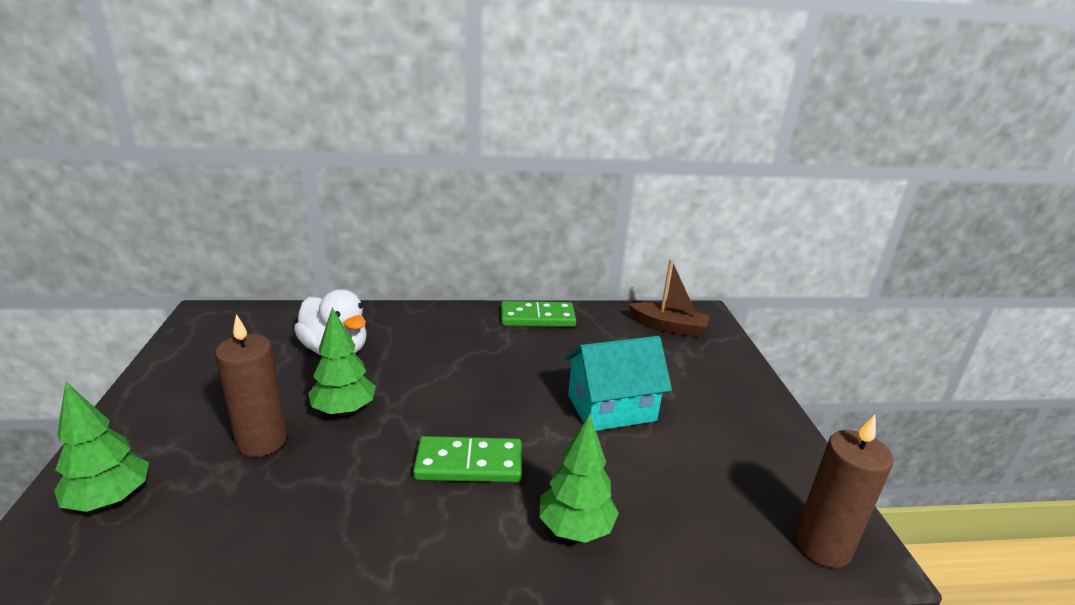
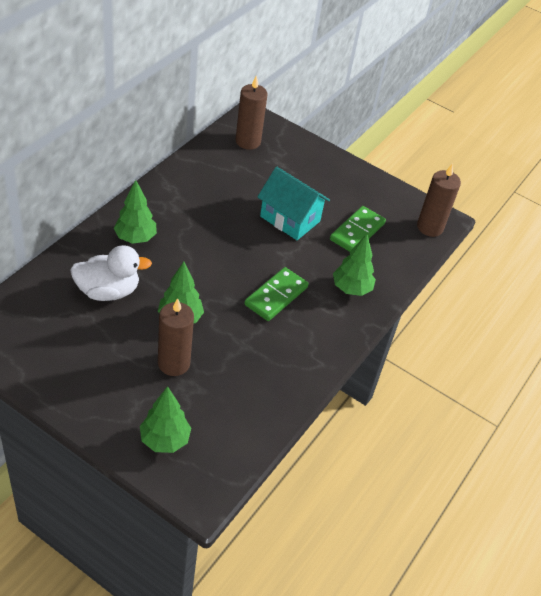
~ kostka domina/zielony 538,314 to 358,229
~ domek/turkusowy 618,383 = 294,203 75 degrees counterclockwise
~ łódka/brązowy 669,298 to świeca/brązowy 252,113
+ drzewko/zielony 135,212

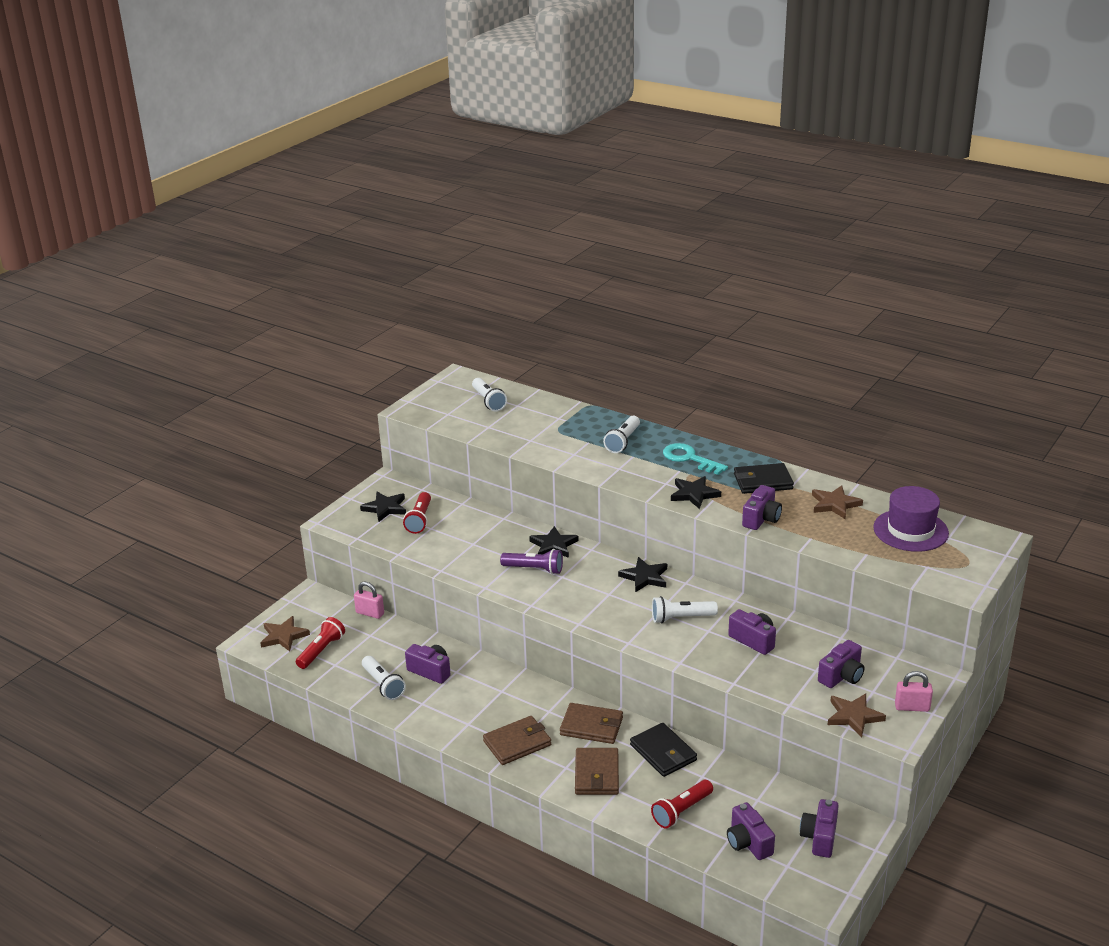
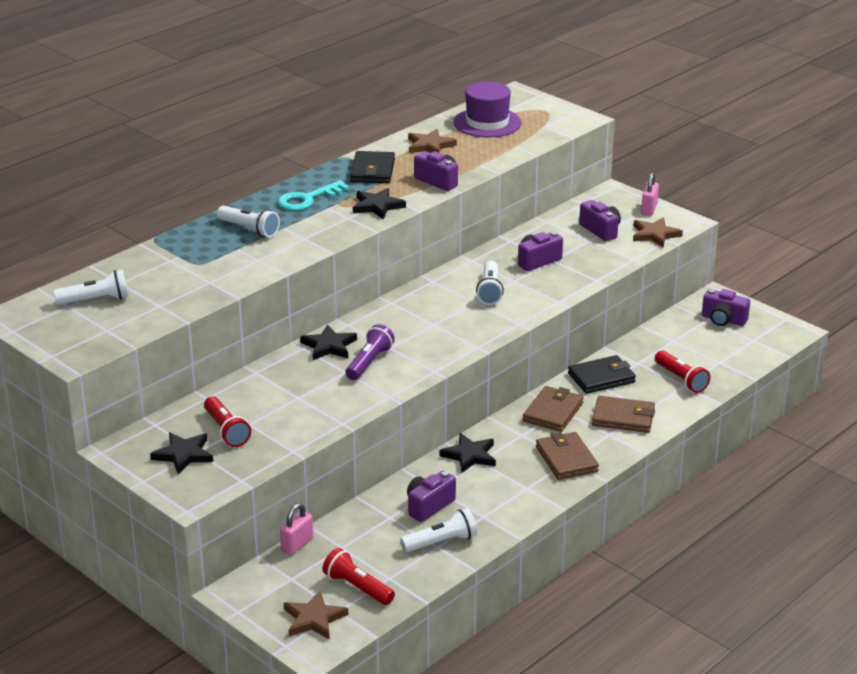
~ latarka/czerwony 417,513 = 227,421 45 degrees clockwise
~ gwiazda/czarny 642,574 to 468,453
- aparat fotograficzny/fioletowy 751,831

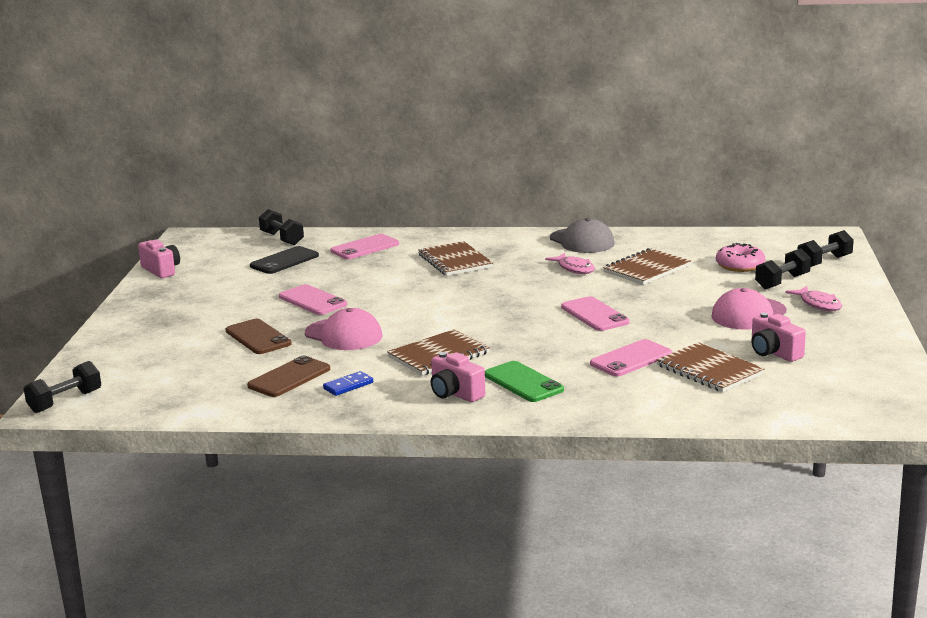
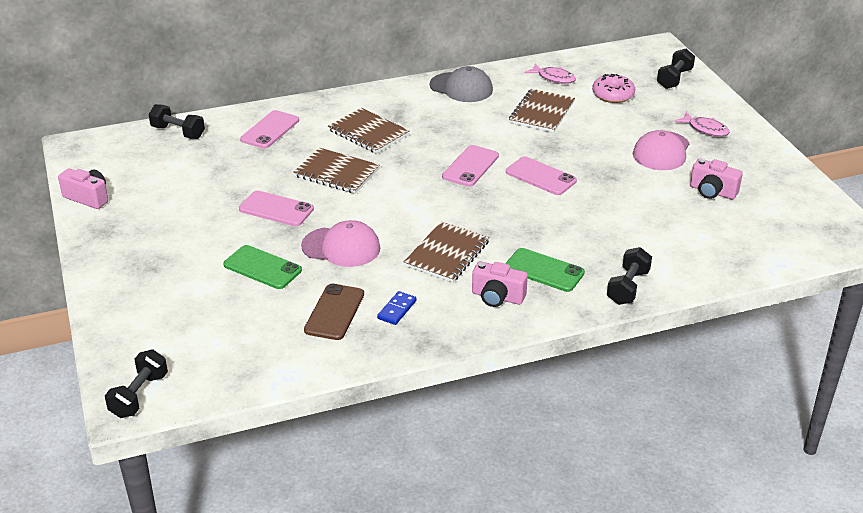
~ telefon/brązowy 259,336 to telefon/zielony 262,267
- telefon/czarny 284,260
~ ryba/różowy 570,263 to 550,73
~ telefon/różowy 631,357 to 470,166
~ zeszyt/brązowy 710,367 to 336,171
~ hantel/czarny 783,268 to 629,276

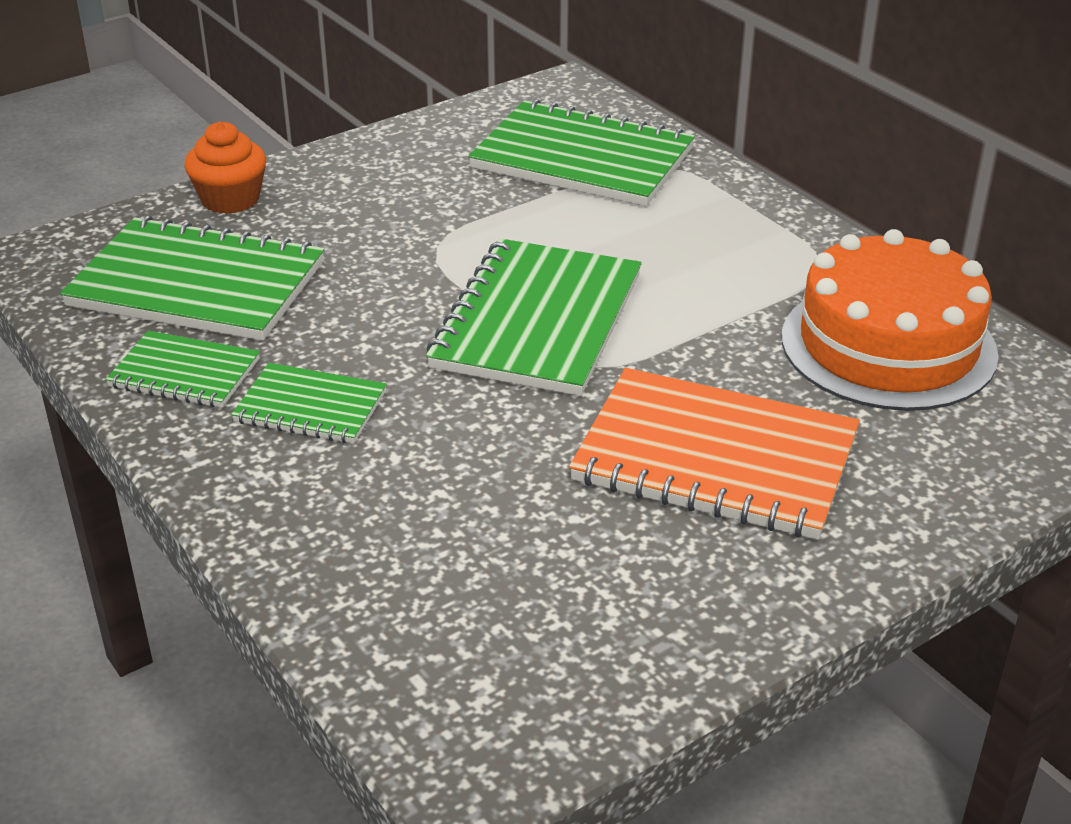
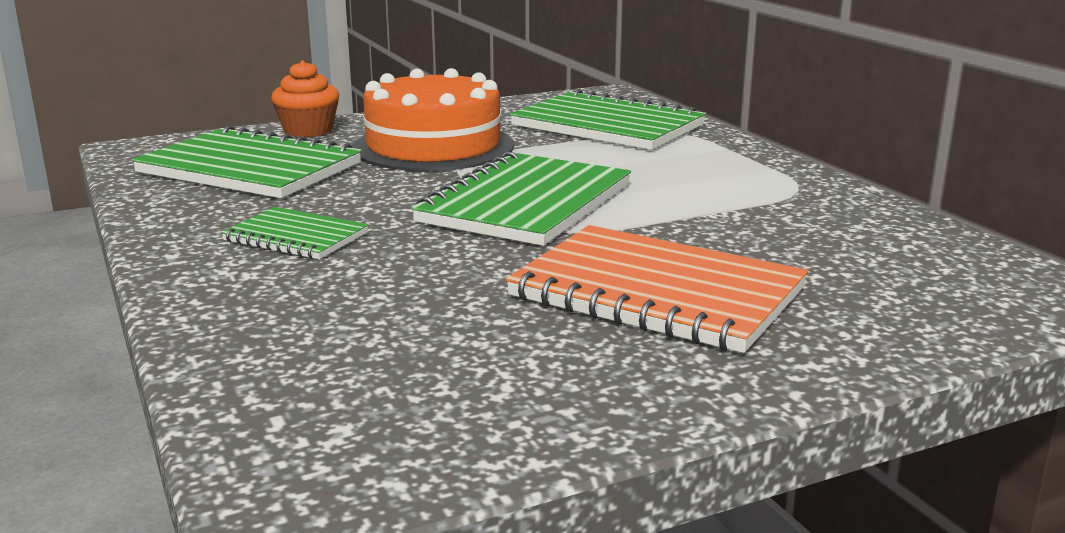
- zeszyt/zielony 182,369
~ tort/pomarańczowy 890,320 to 433,119

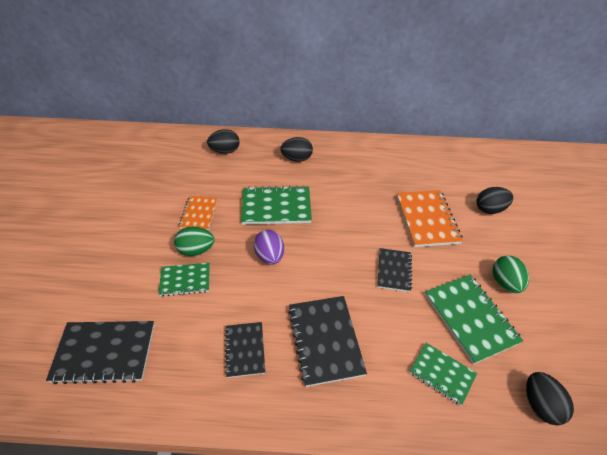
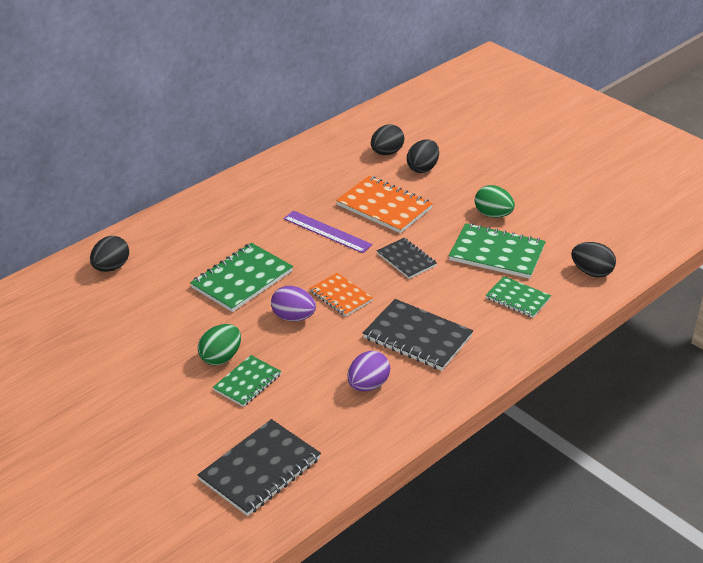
~ zeszyt/pomarańczowy 198,213 to 341,295
~ zeszyt/czarny 244,350 to jajko/fioletowy 368,371
~ jajko/czarny 296,149 to 388,139
~ zeszyt/zielony 443,374 = 518,297 45 degrees clockwise
+ linijka/fioletowy 328,231

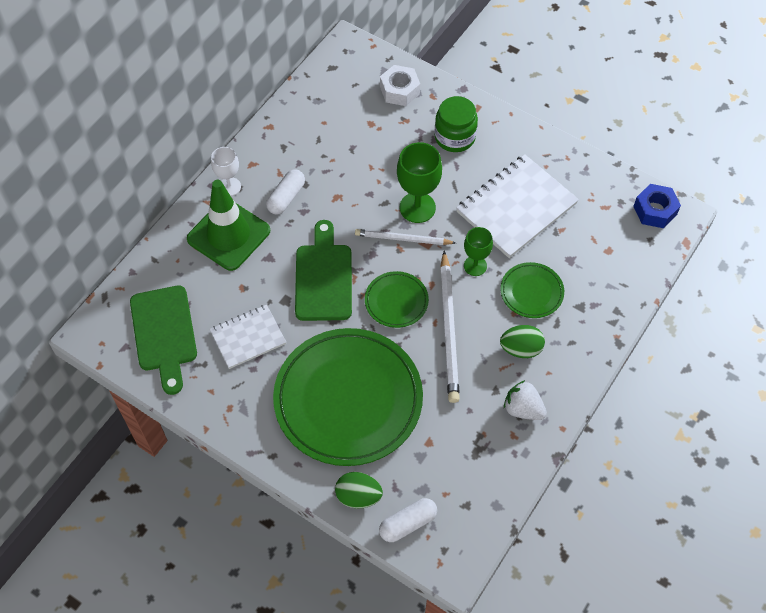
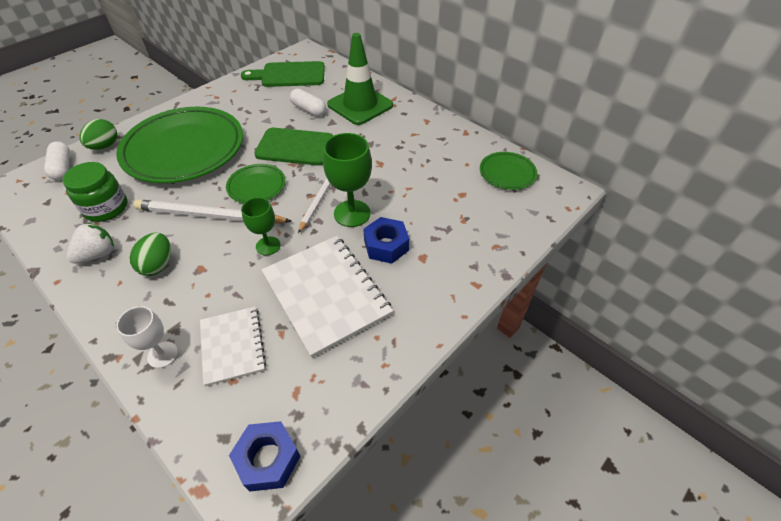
~ zeszyt/biały 248,337 to 233,346
~ kielich/biały 226,171 to 147,337
~ kapsułka/biały 285,191 to 308,102
- nakrętka/biały 400,85
~ słoik/zielony 456,124 to 95,192
~ talerz/zielony 532,290 to 508,171
+ nakrętka/niebieski 386,240

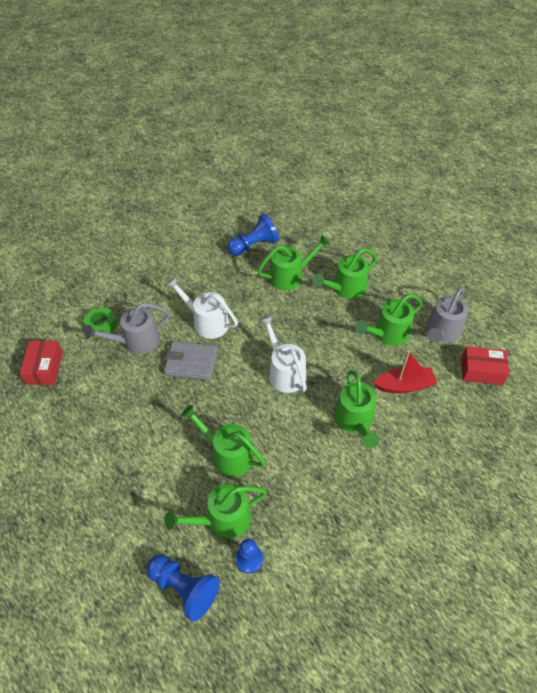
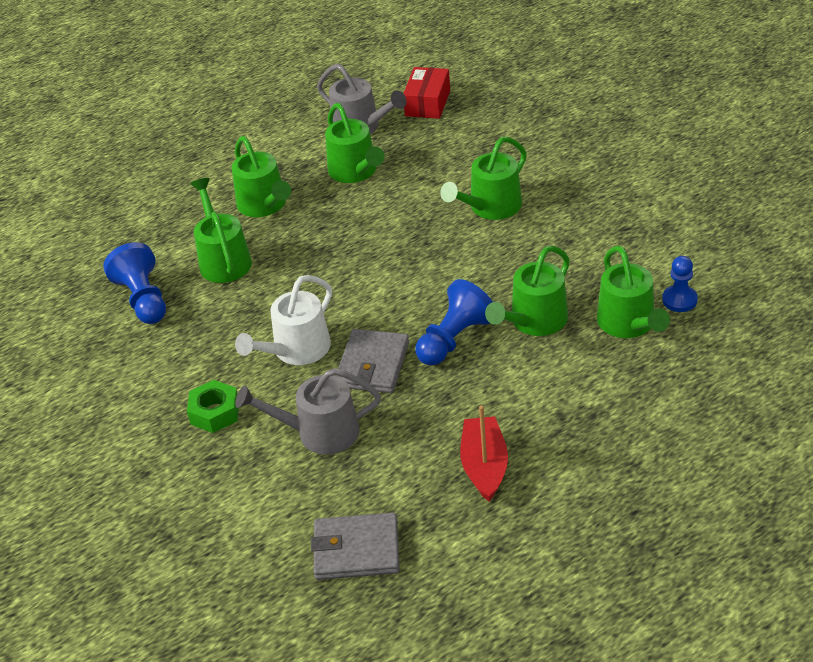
~ pudełko/czerwony 41,363 to portfel/szary 355,546
~ nakrętka/zielony 100,322 to 213,406
~ konewka/szary 127,328 = 308,411 105 degrees clockwise
~ pionek/niebieski 183,588 to 453,322
- konewka/biały 283,354
~ konewka/zielony 356,409 = 483,178 135 degrees clockwise
~ łódka/czerwony 405,371 to 484,454

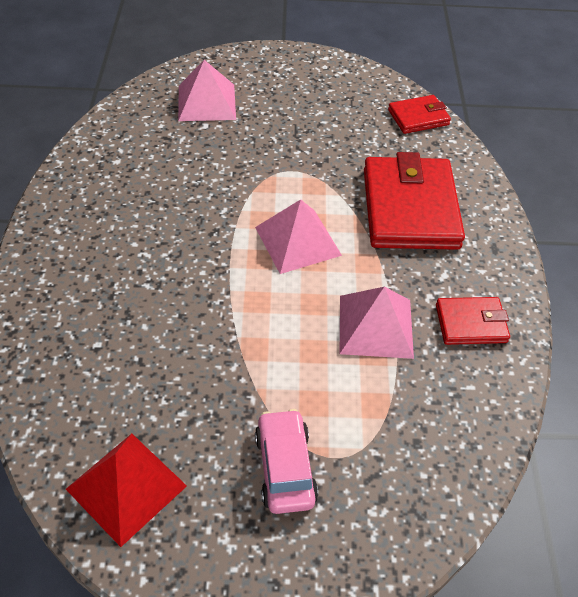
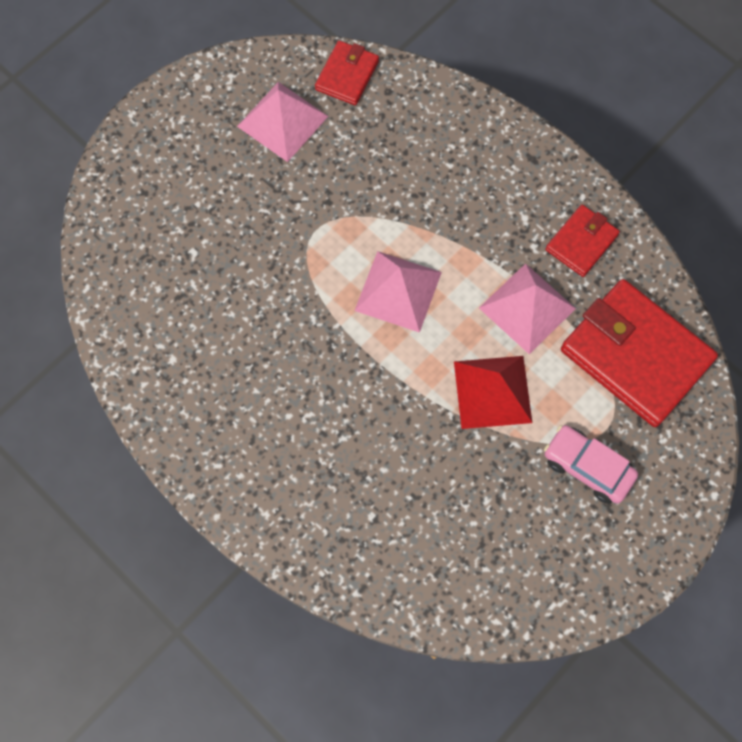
~ piramida/czerwony 126,490 to 493,392
~ piramida/różowy 207,90 to 282,122
~ portfel/czerwony 414,201 to 639,353

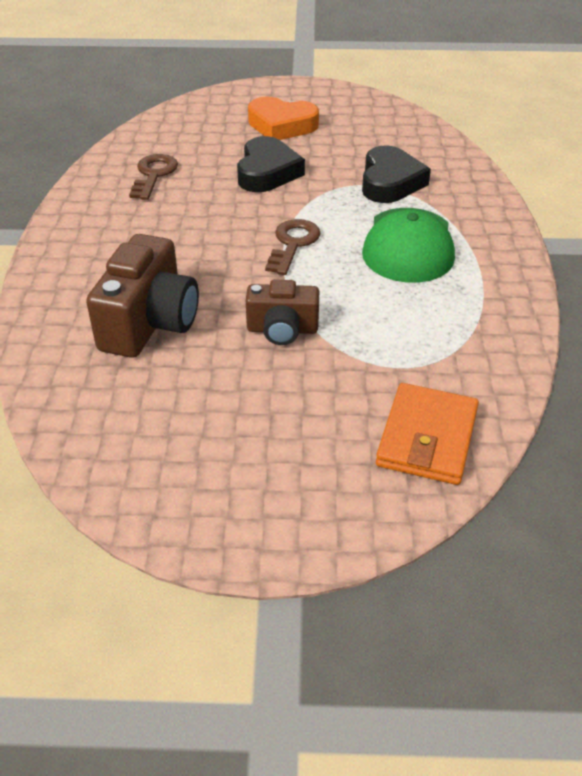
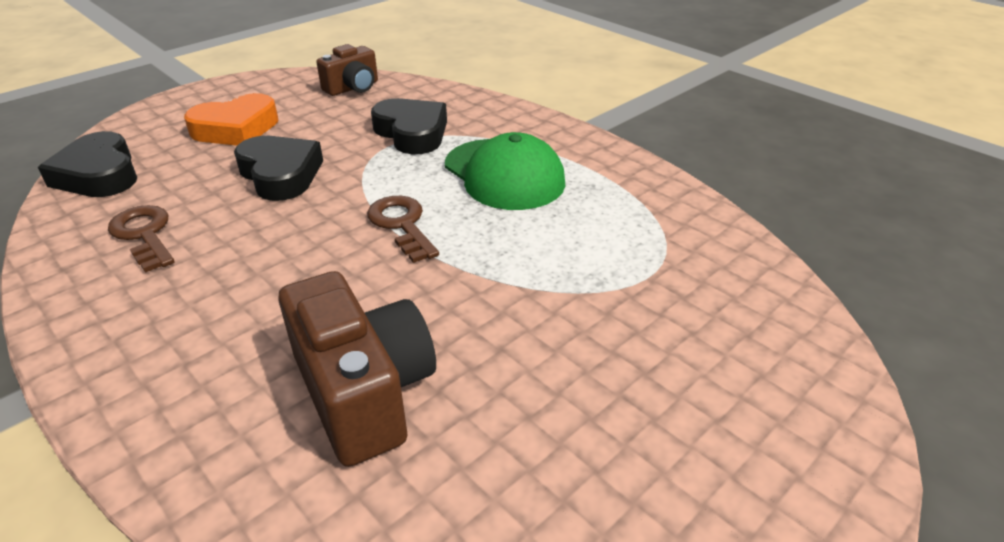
~ aparat fotograficzny/brązowy 282,312 to 347,70
- portfel/pomarańczowy 427,434
+ serce/czarny 87,164

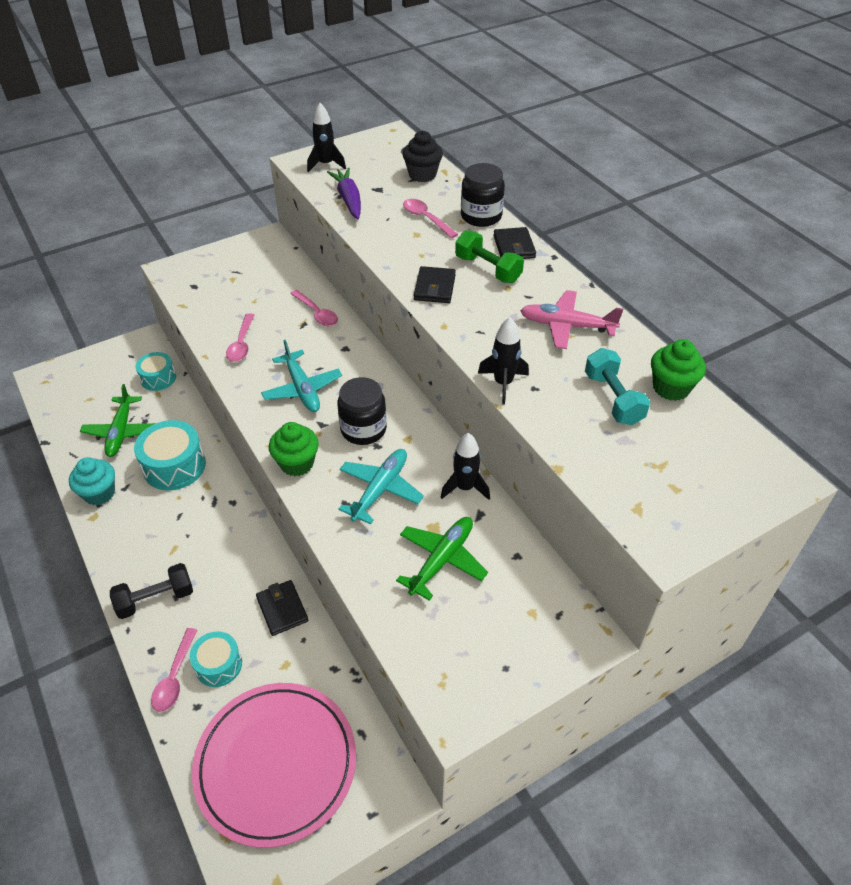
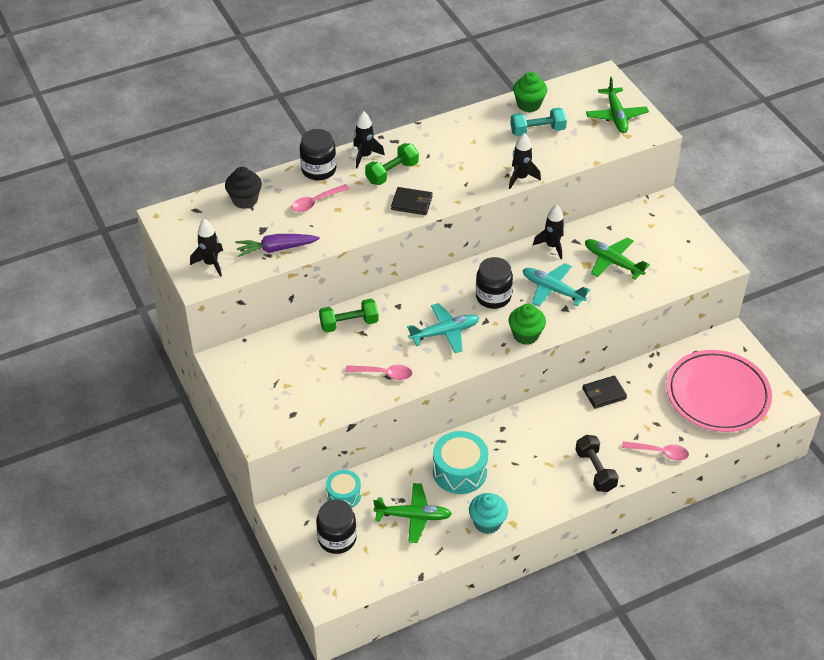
- bęben/turkusowy 216,659
~ łyżka/różowy 314,308 to hantel/zielony 349,316
~ portfel/czarny 514,243 to rakieta/czarny 369,139
- samolot/różowy 571,319
+ słoik/czarny 336,527
+ samolot/zielony 617,105

